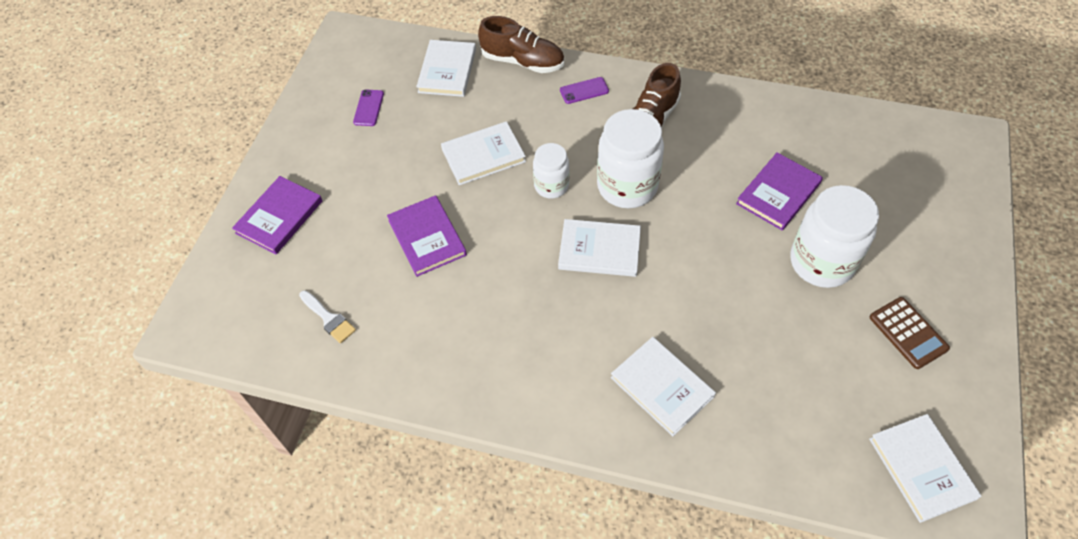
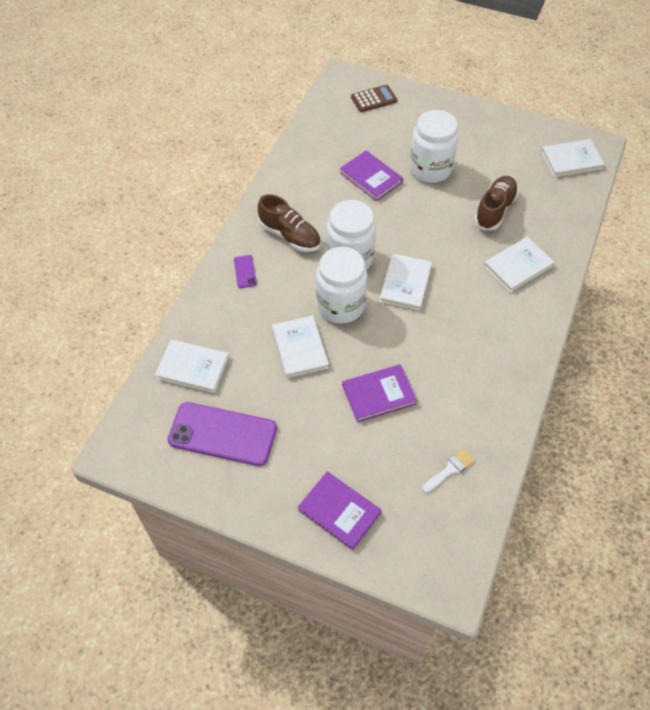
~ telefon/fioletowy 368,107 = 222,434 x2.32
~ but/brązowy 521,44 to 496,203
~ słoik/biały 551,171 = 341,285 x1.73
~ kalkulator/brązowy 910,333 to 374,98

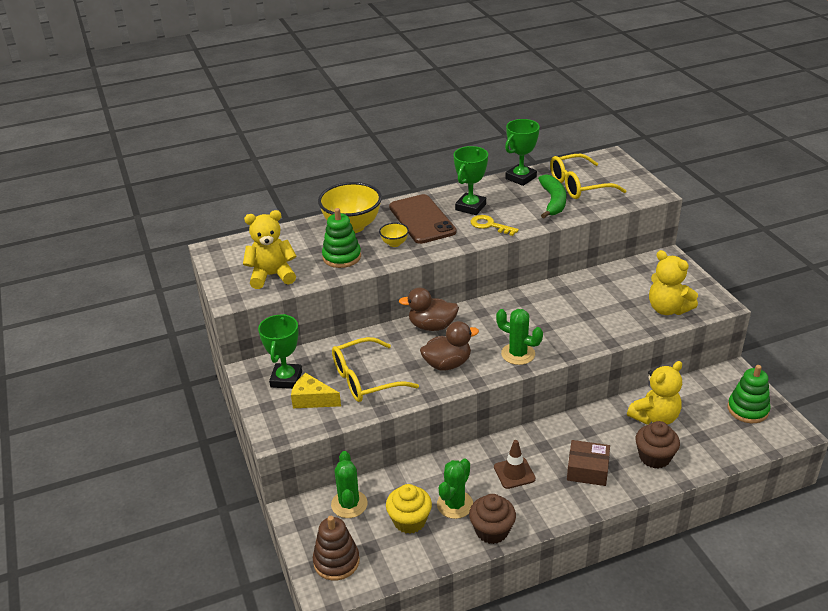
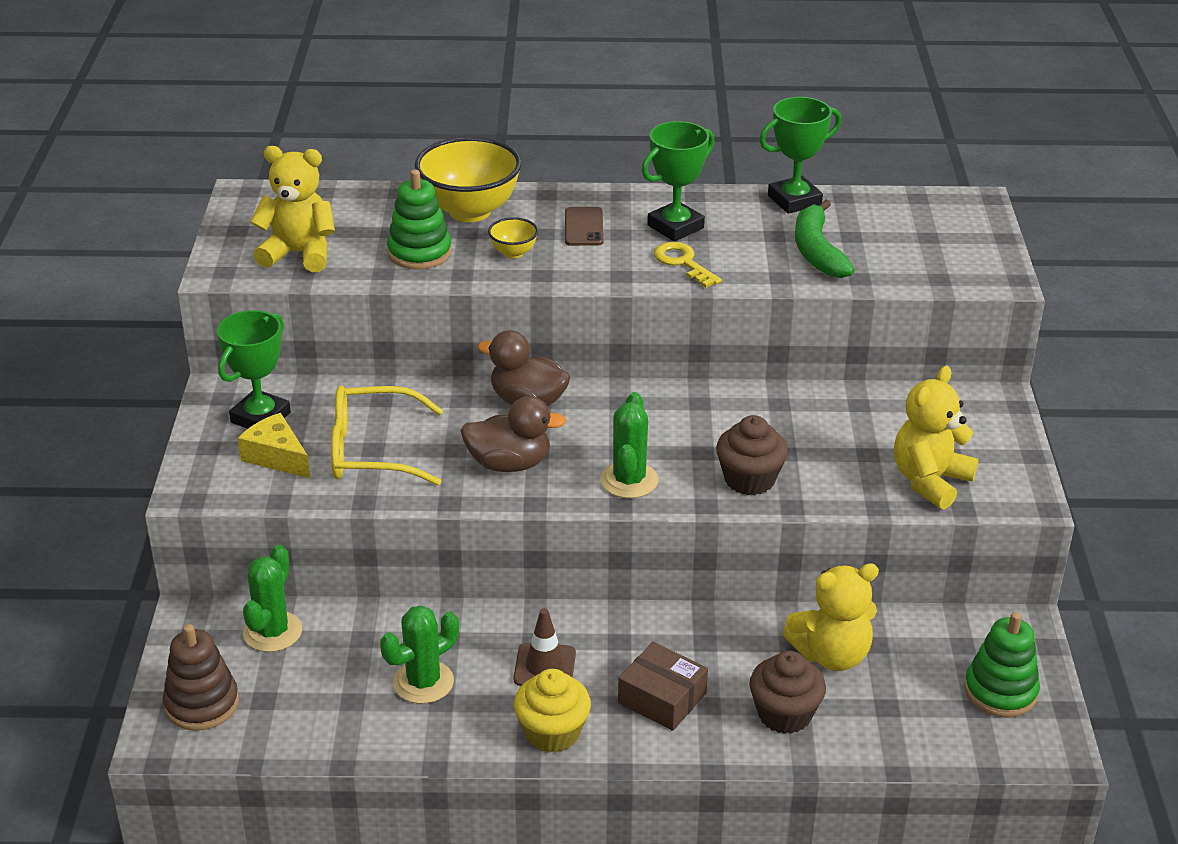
~ muffinka/żółty 409,509 to 552,711
~ telefon/brązowy 422,219 = 584,226 x0.51
~ muffinka/brązowy 492,519 to 752,455
~ kaktus/zielony 519,337 = 629,445 45 degrees clockwise
~ banan/zielony 552,196 = 825,239 150 degrees clockwise
- okulary/żółty 588,176
~ miś/żółty 673,282 = 936,437 60 degrees clockwise

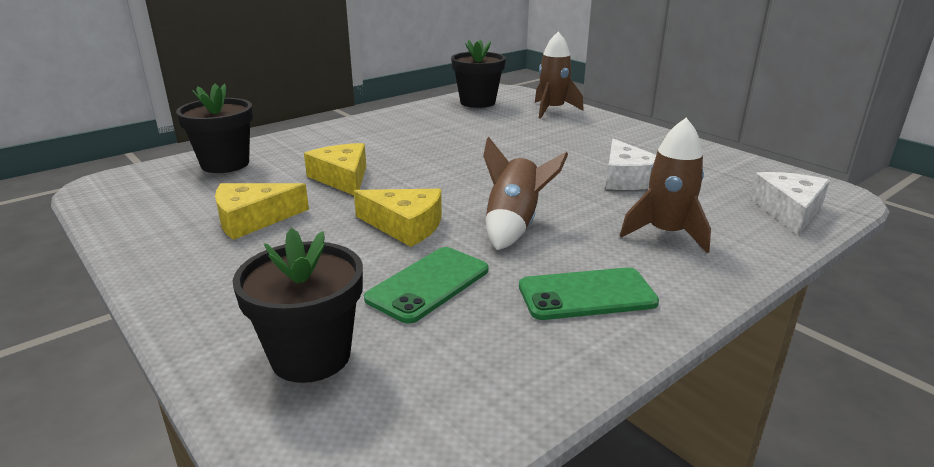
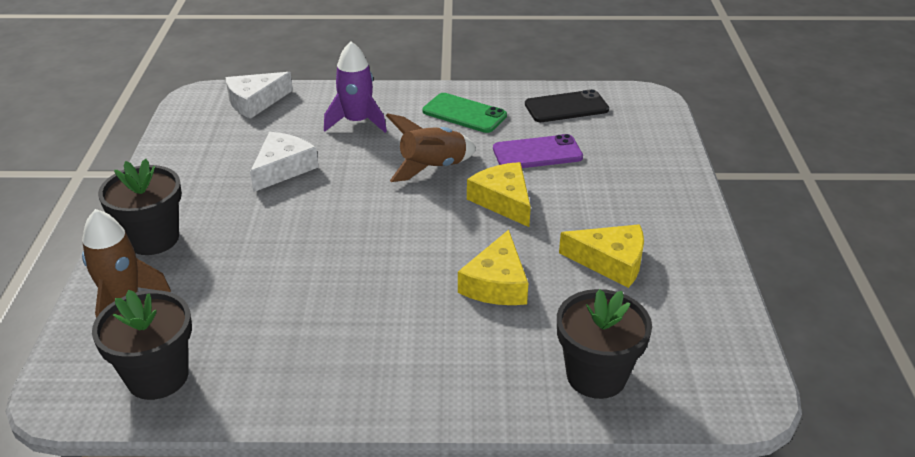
~ doniczka/czarny 298,305 to 140,207
~ telefon/zielony 426,285 to telefon/fioletowy 538,151
~ rakieta/brązowy 665,185 to rakieta/fioletowy 355,87
+ telefon/czarny 567,105

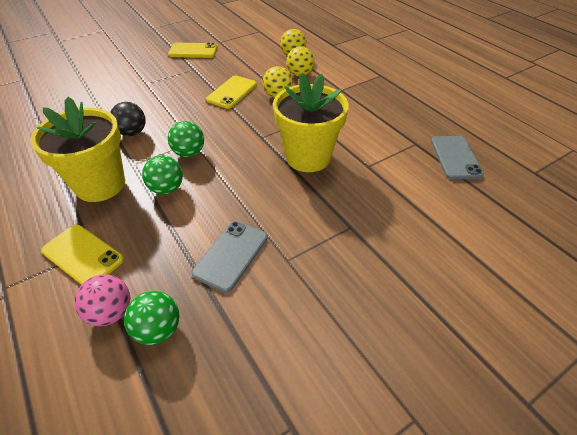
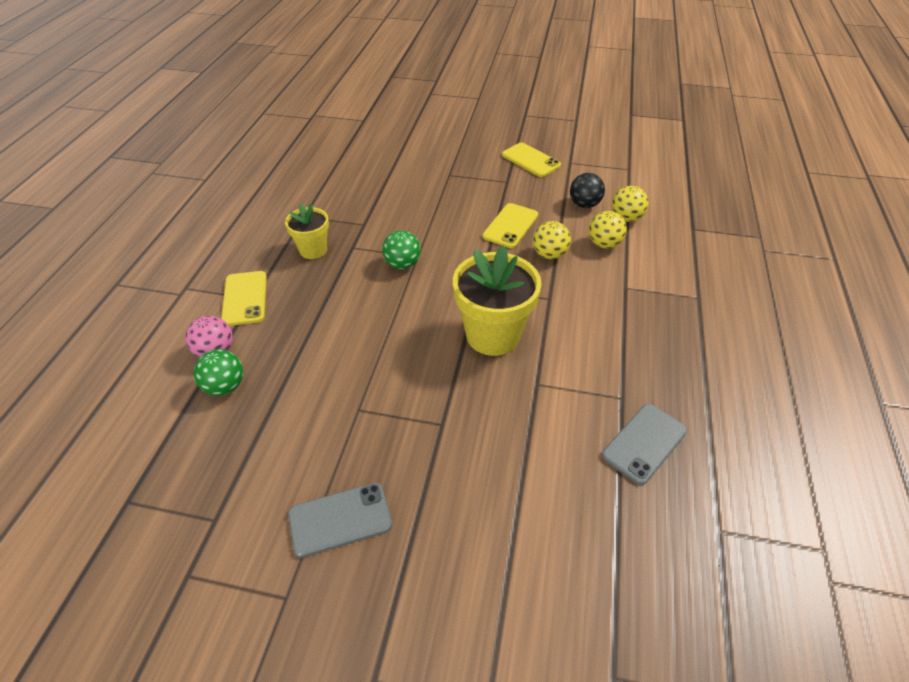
~ doniczka/żółty 78,149 = 307,231 x0.58
~ piłka/czarny 128,119 to 587,190
- piłka/zielony 162,174
~ telefon/szary 229,257 to 340,520
~ telefon/żółty 231,92 = 510,225 45 degrees counterclockwise

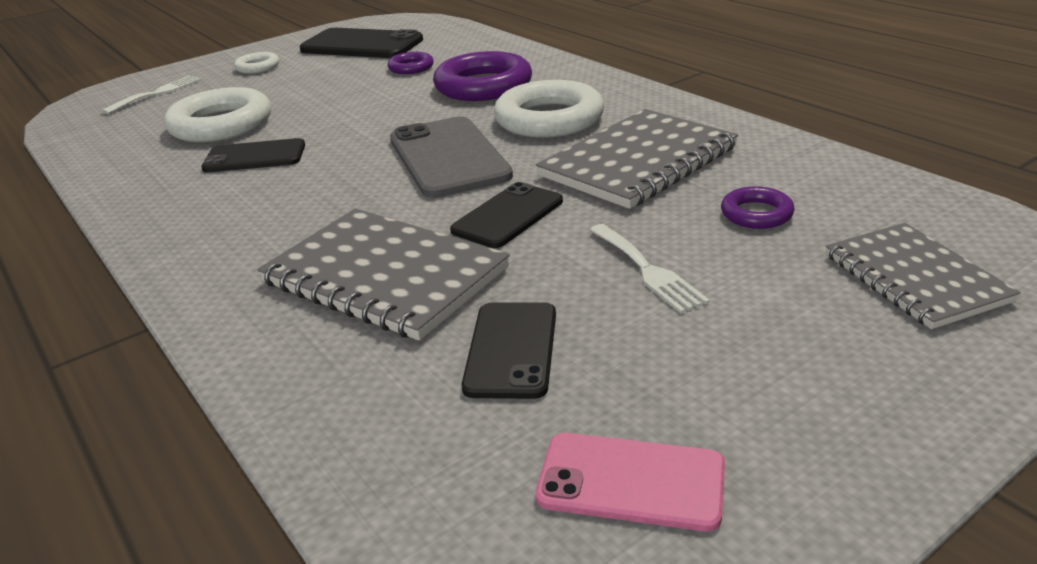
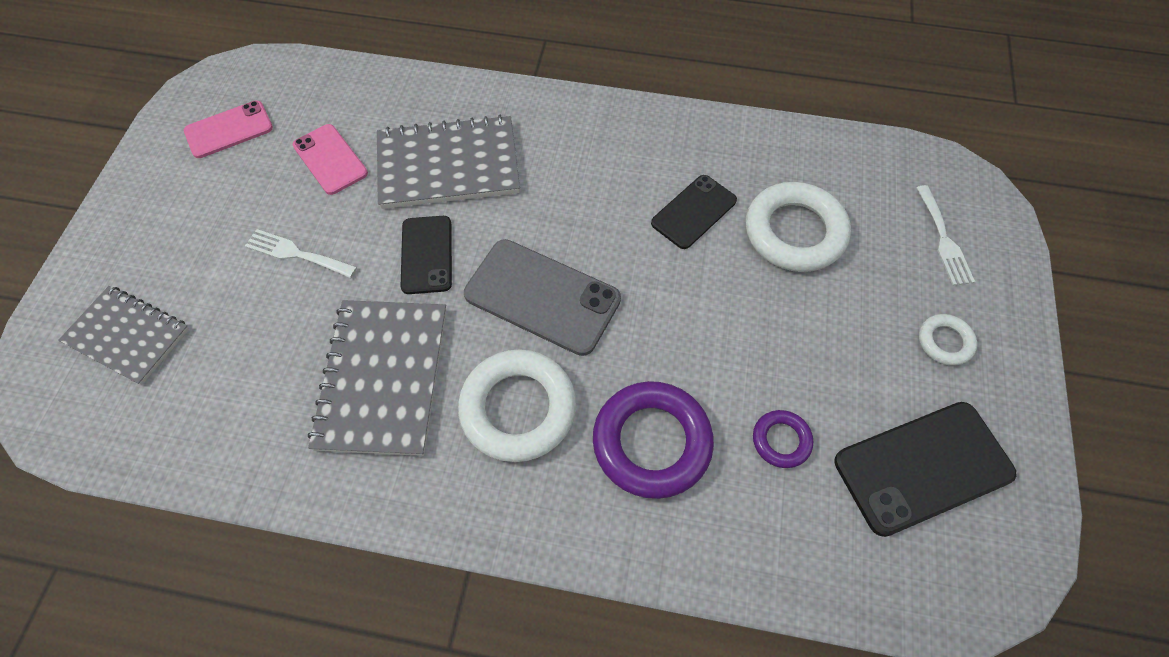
~ telefon/czarny 509,350 to telefon/różowy 330,159
- pierścień/fioletowy 758,207

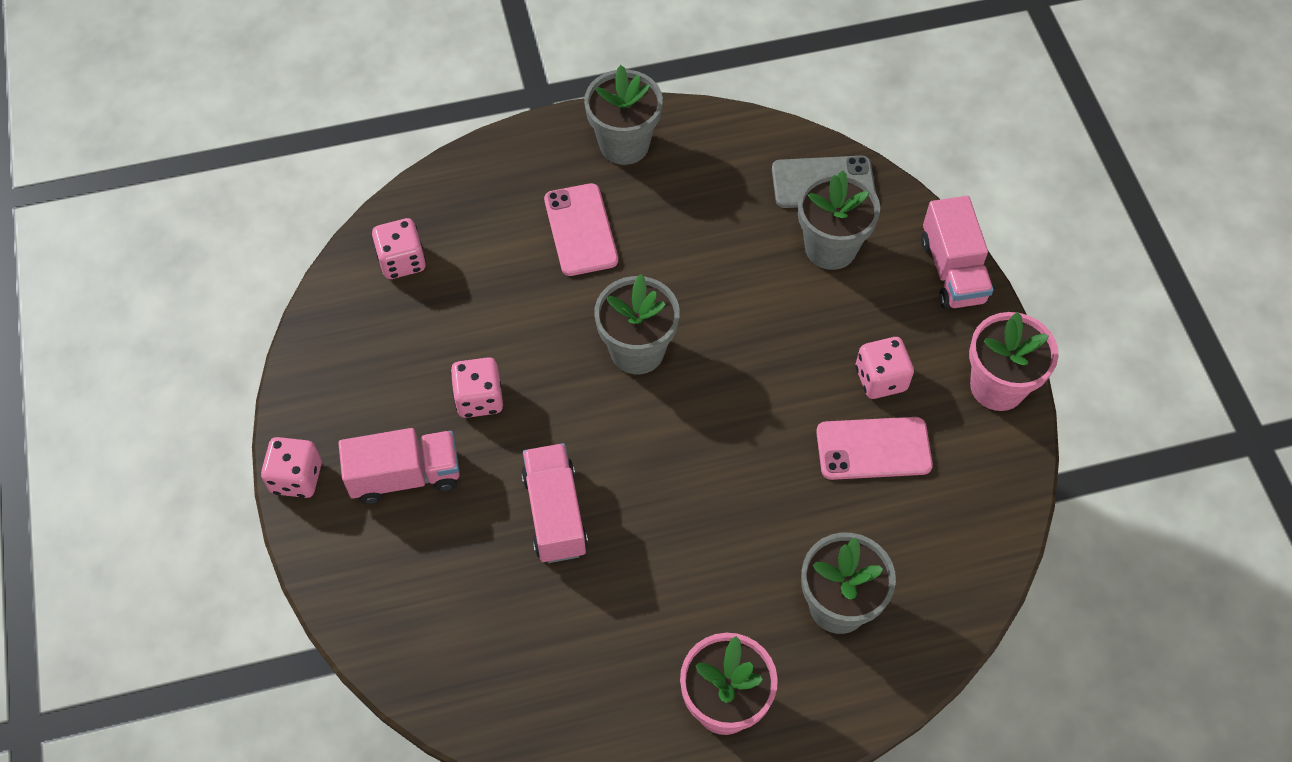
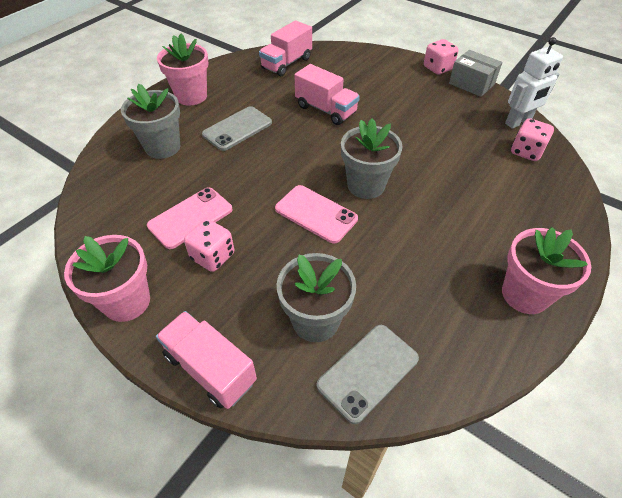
~ ciężarówka/różowy 399,466 to 285,48
- kostka do gry/różowy 476,387
~ telefon/różowy 581,229 to 316,214
~ doniczka/szary 623,115 to doniczka/różowy 546,270
+ telefon/szary 237,128
+ pudełko/szary 476,73
+ robot/biały 534,83

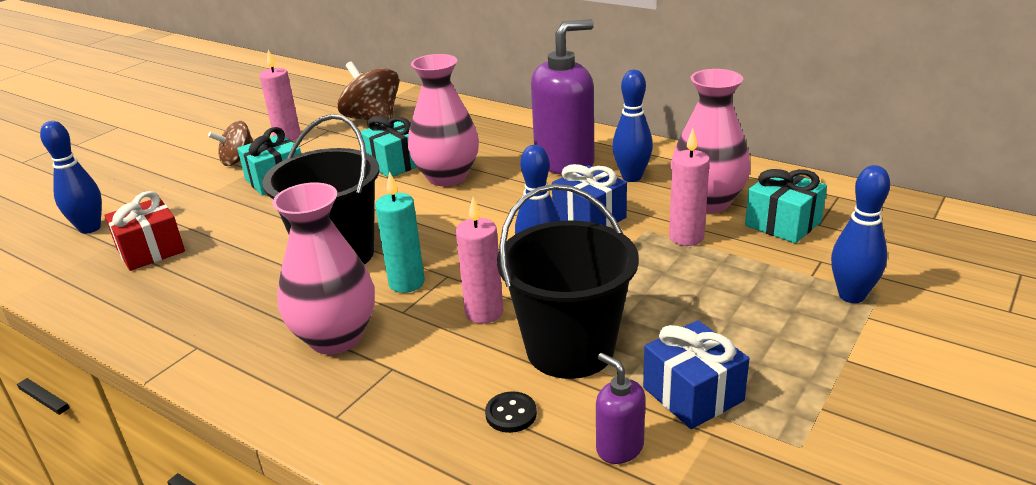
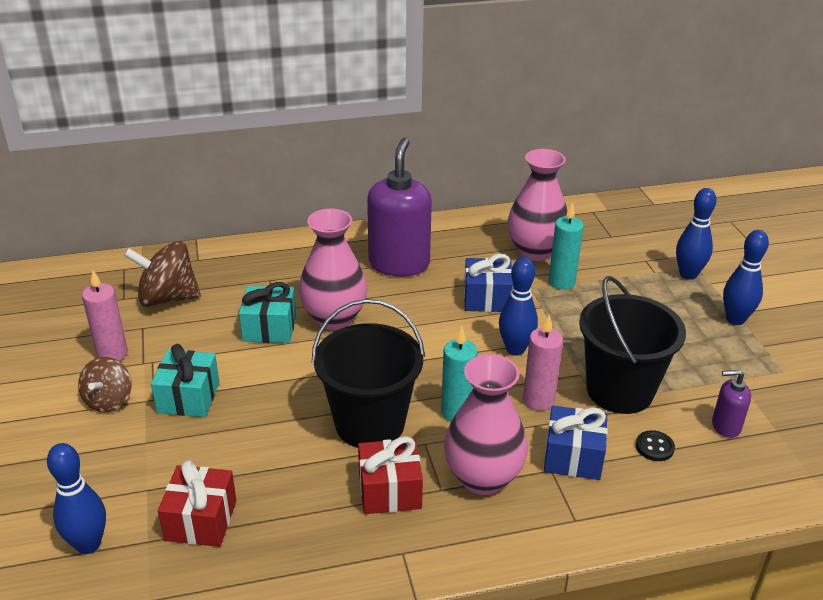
~ kręgiel/niebieski 632,126 to 746,277
~ prezent/niebieski 696,374 to 576,442
~ świeca/różowy 689,187 to świeca/turkusowy 566,246
- prezent/turkusowy 786,206
+ prezent/czerwony 390,475

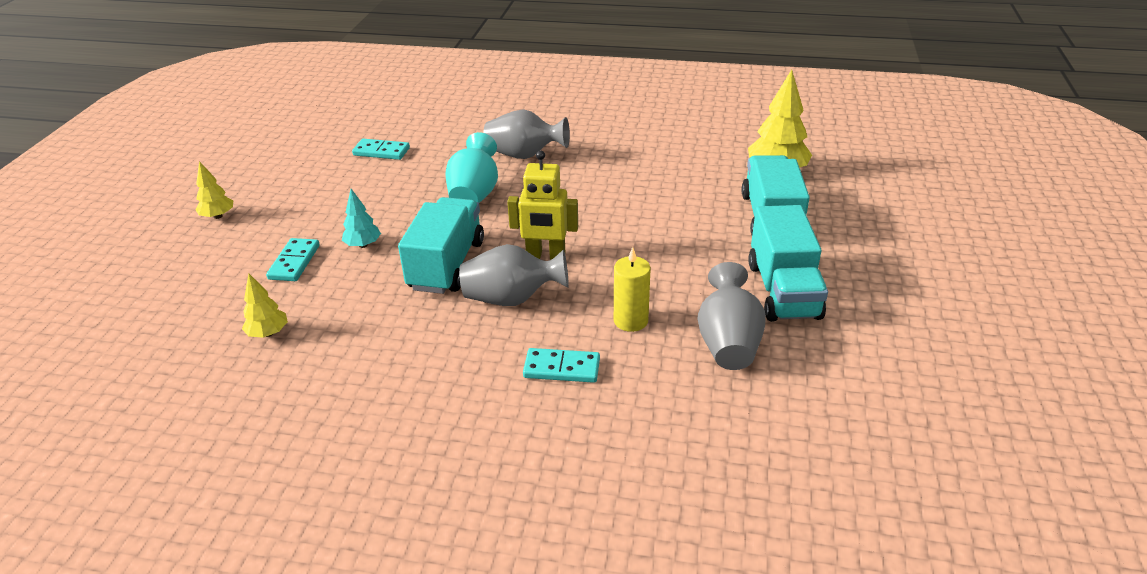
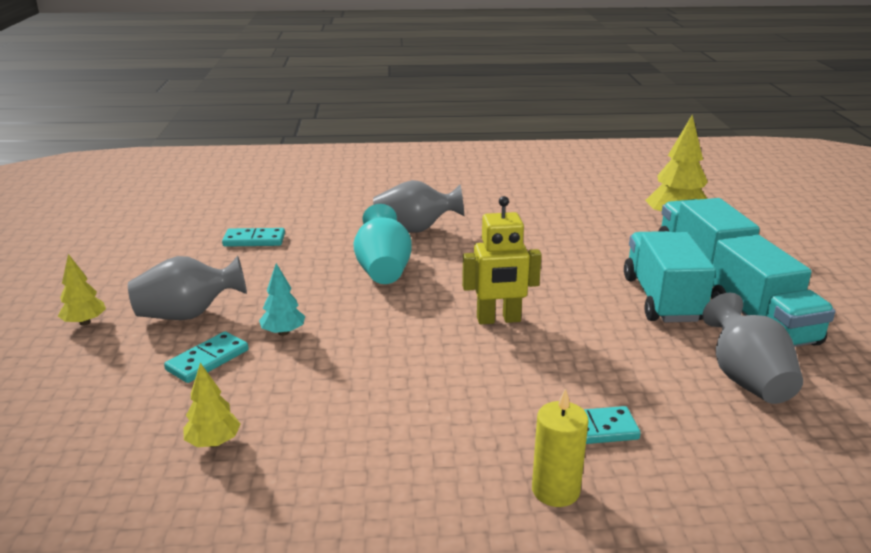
~ kostka domina/turkusowy 293,259 = 206,357 45 degrees clockwise
~ ciężarówka/turkusowy 441,245 to 670,276
~ wazon/szary 514,275 to 187,288
~ świeca/żółty 632,289 to 560,447

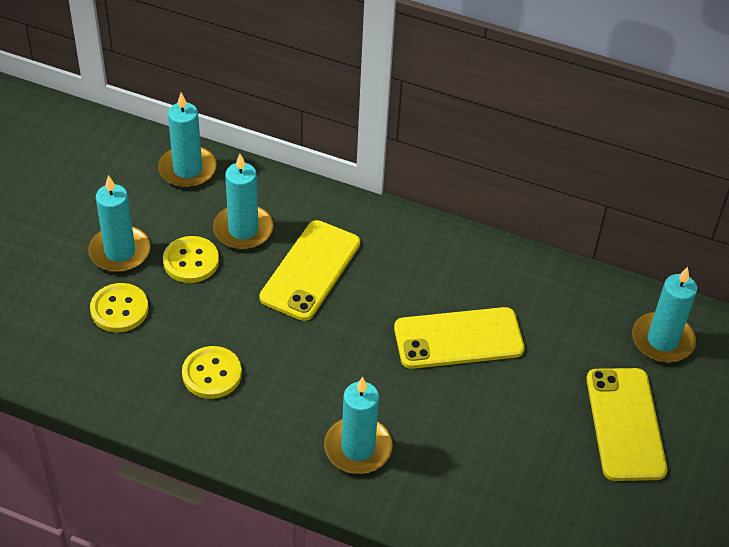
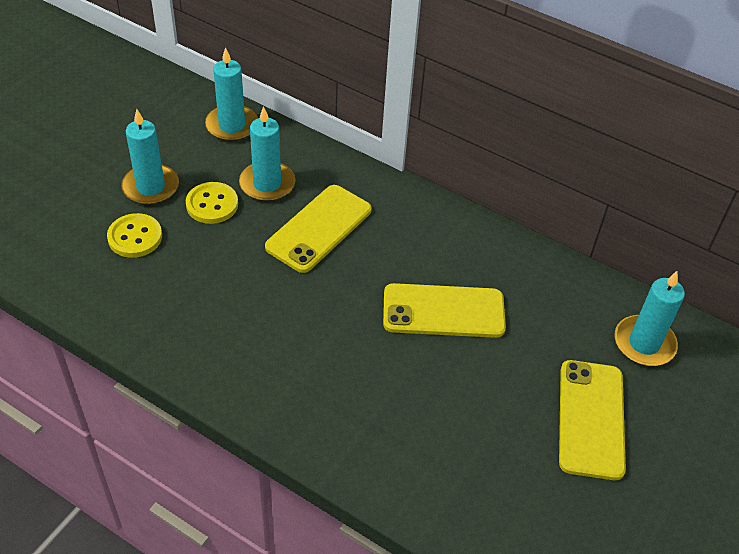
- guzik/żółty 212,372
- świeca/turkusowy 358,425

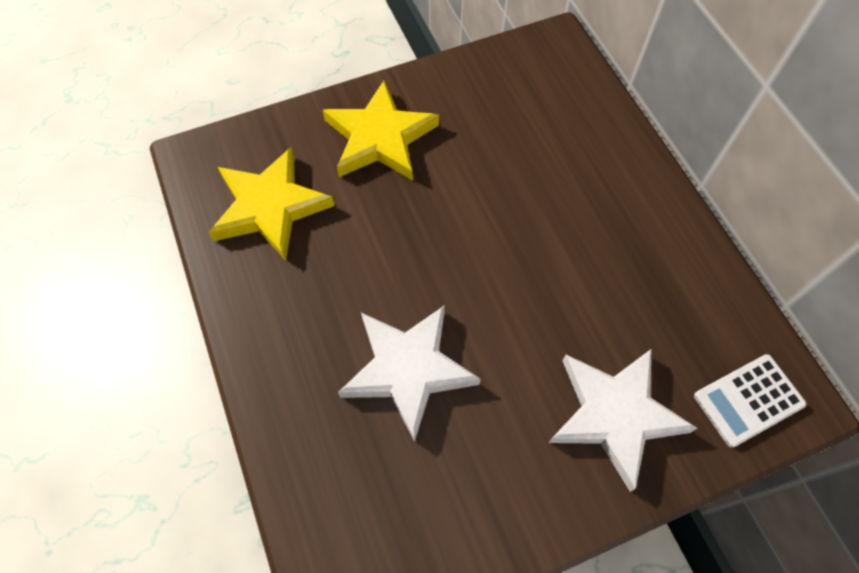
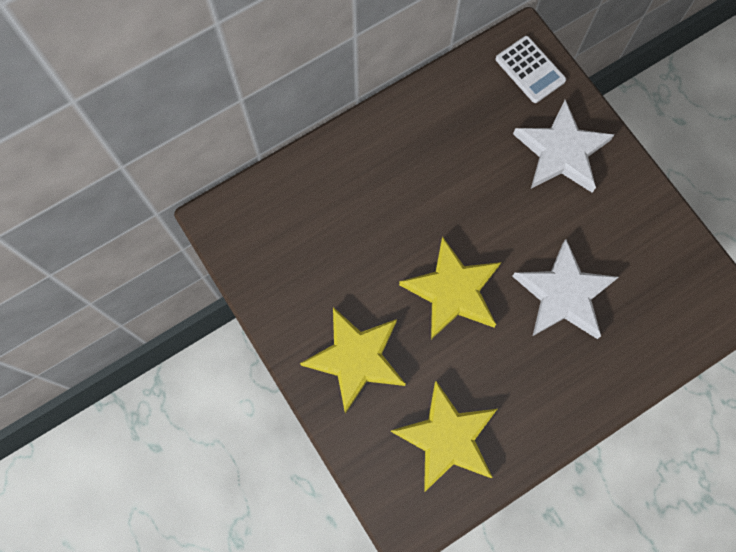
+ gwiazda/żółty 450,288

